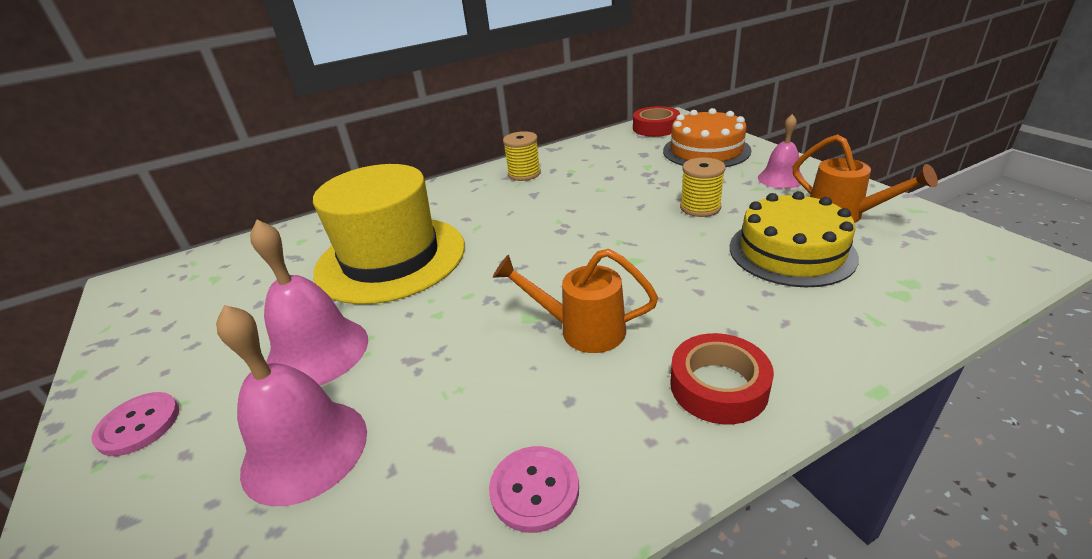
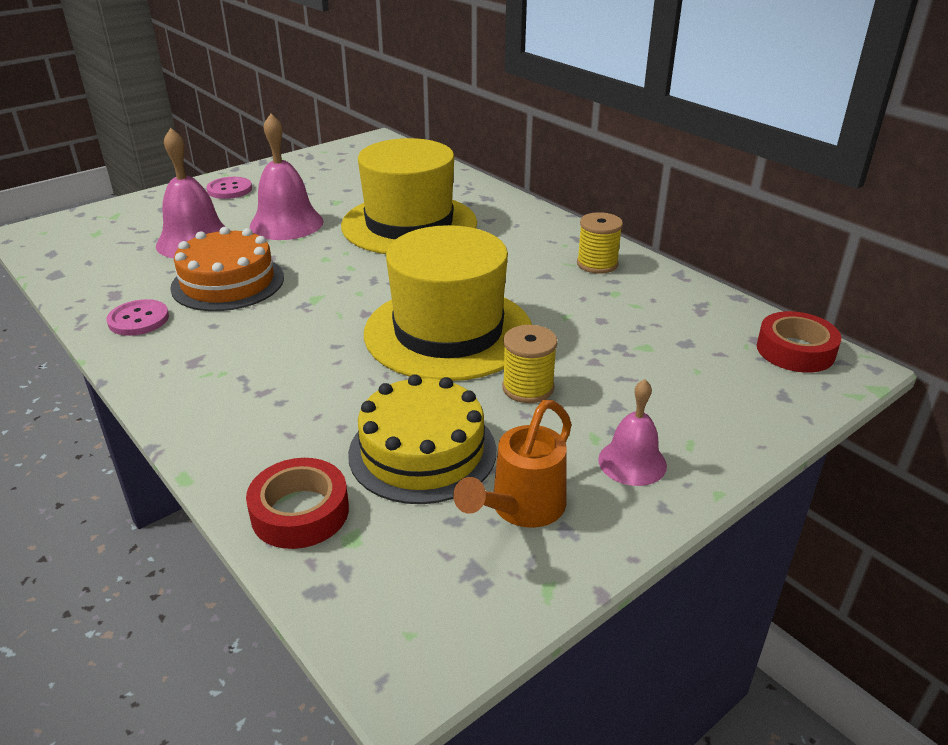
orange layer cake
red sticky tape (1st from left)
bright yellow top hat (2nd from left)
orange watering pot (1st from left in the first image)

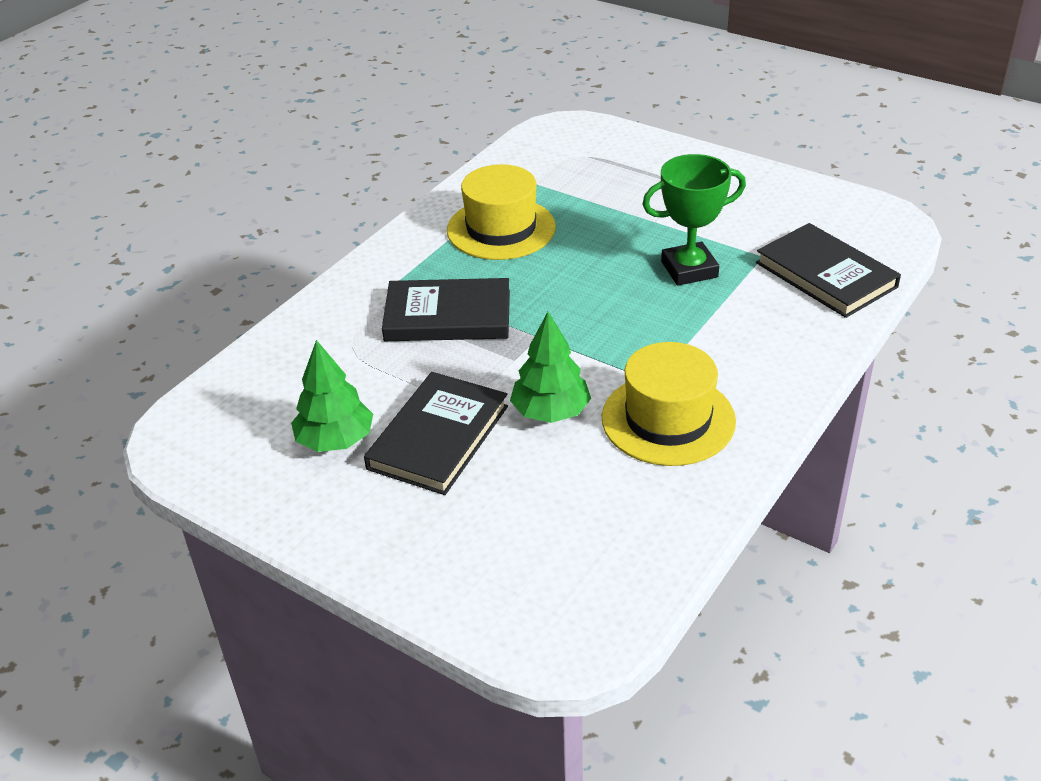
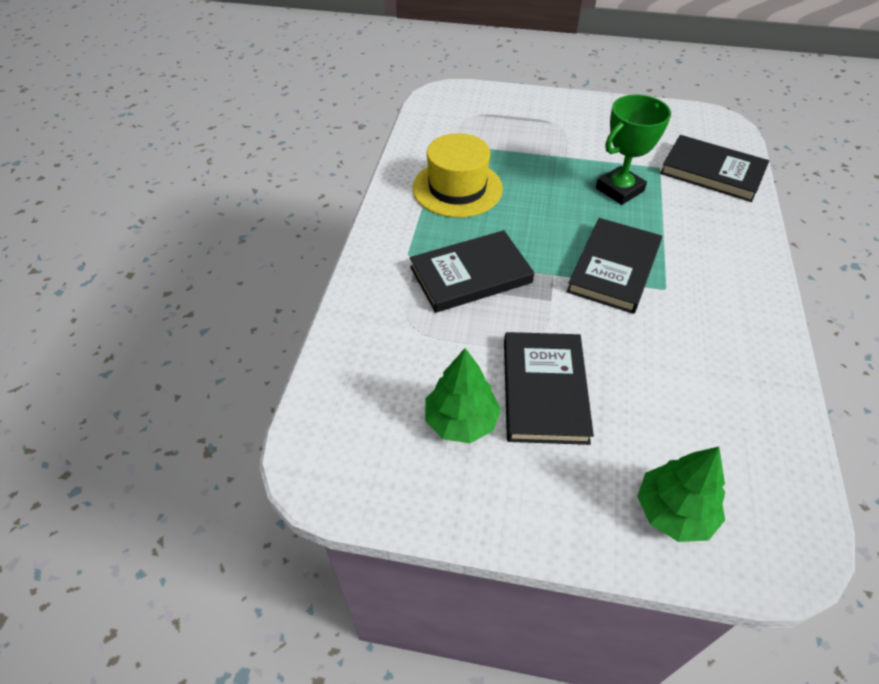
ebony hardback (3rd from left)
emerald tree (2nd from left)
bright yellow top hat (2nd from left in the first image)

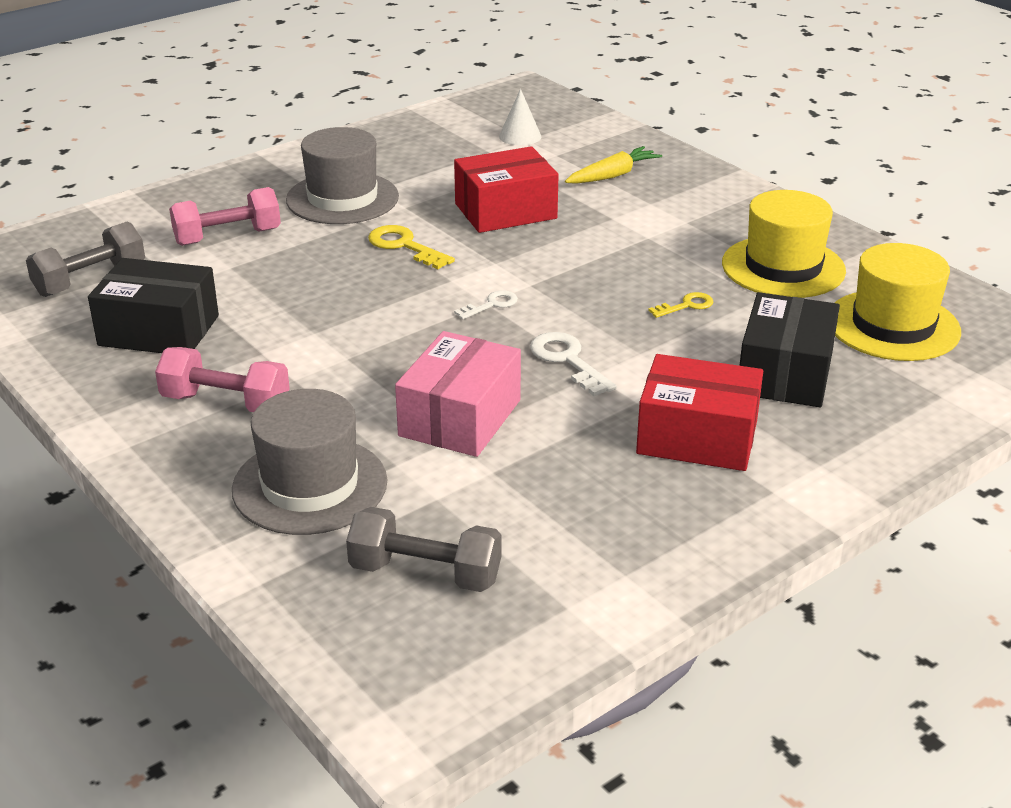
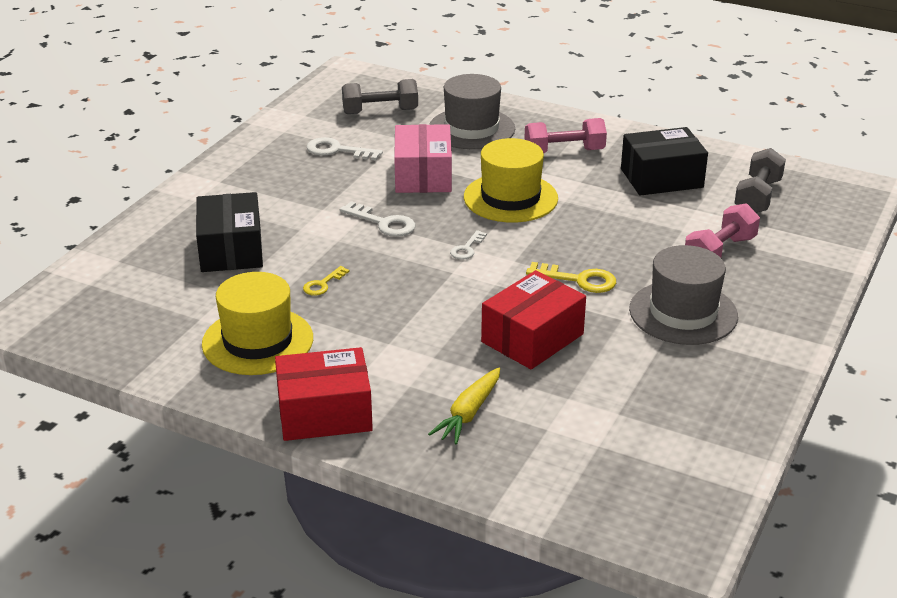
red box (1st from left)
snow-white key (1st from left)
bright yellow top hat (2nd from left)
snow-white cone shape

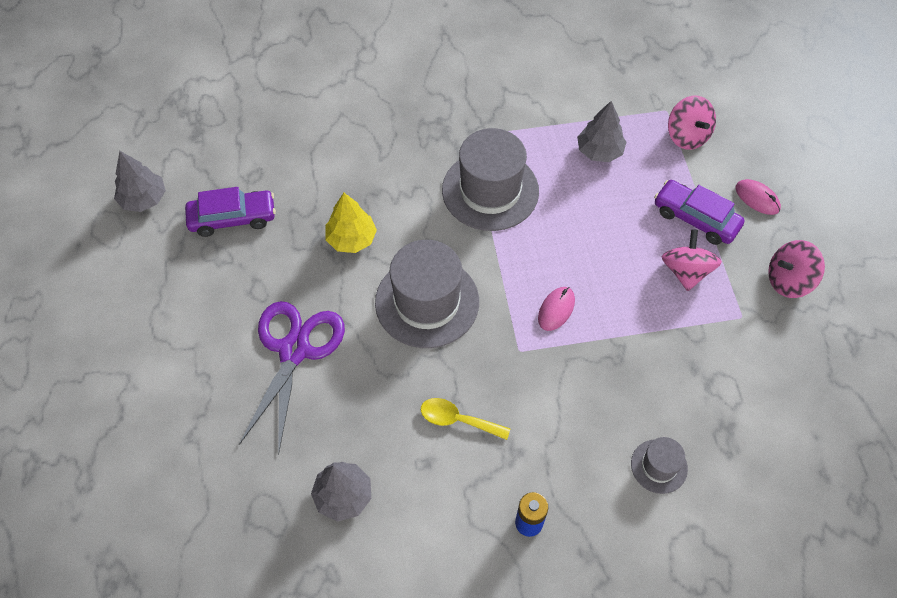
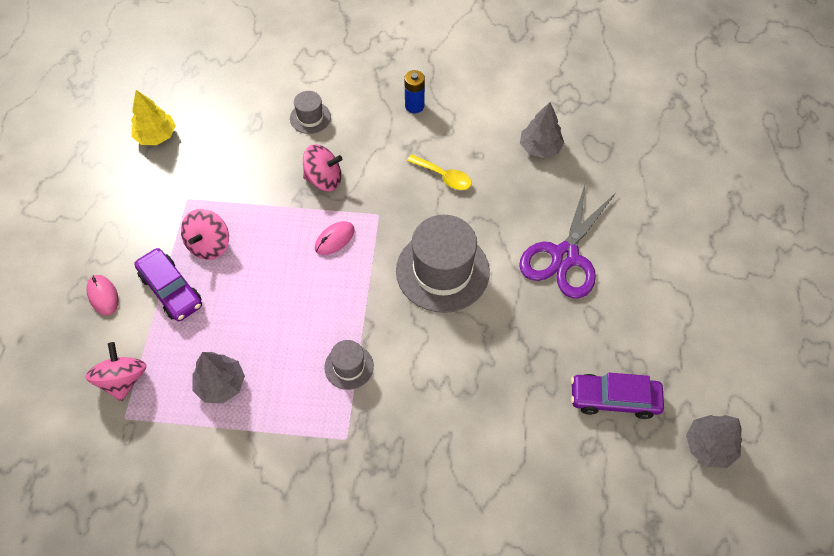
bright yellow tree
rose-pink spinning top (3rd from left)
gray top hat (2nd from left)

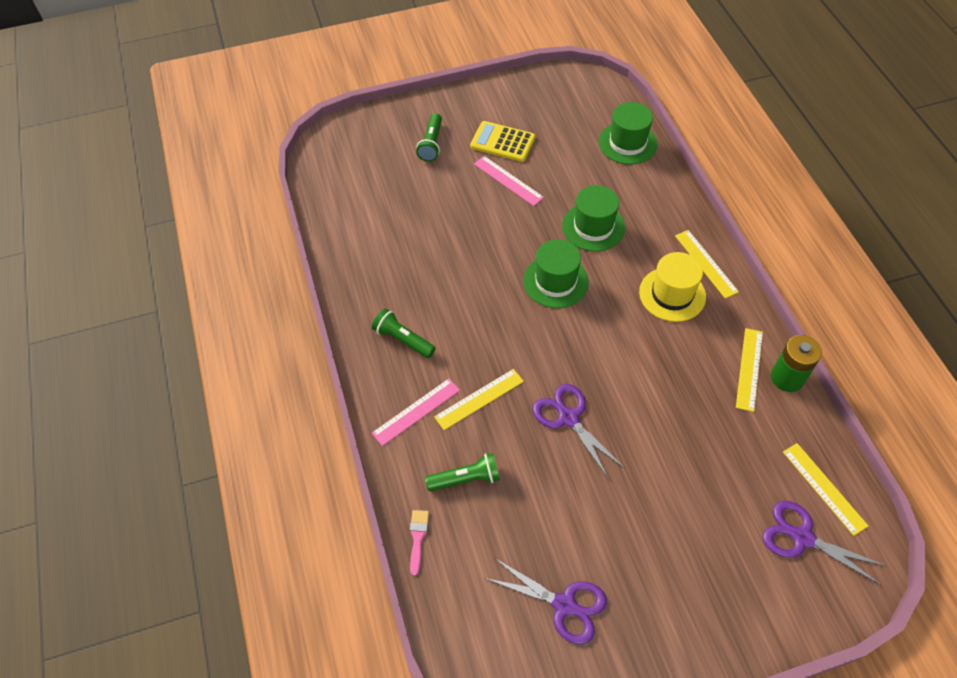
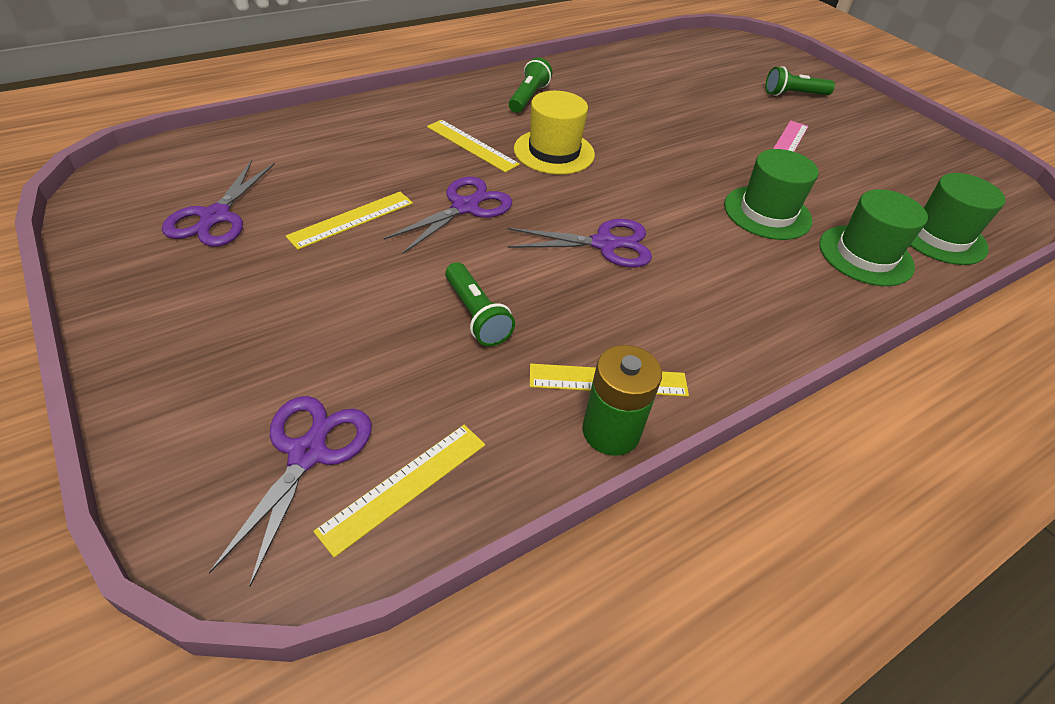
bright yellow measuring stick (1st from left)
emerald flashlight (1st from left)
purple pair of scissors (4th from left)
bright yellow top hat
emerald top hat (2nd from left)
rose-pink measuring stick (1st from left in the first image)
rose-pink brush
bright yellow pocket calculator

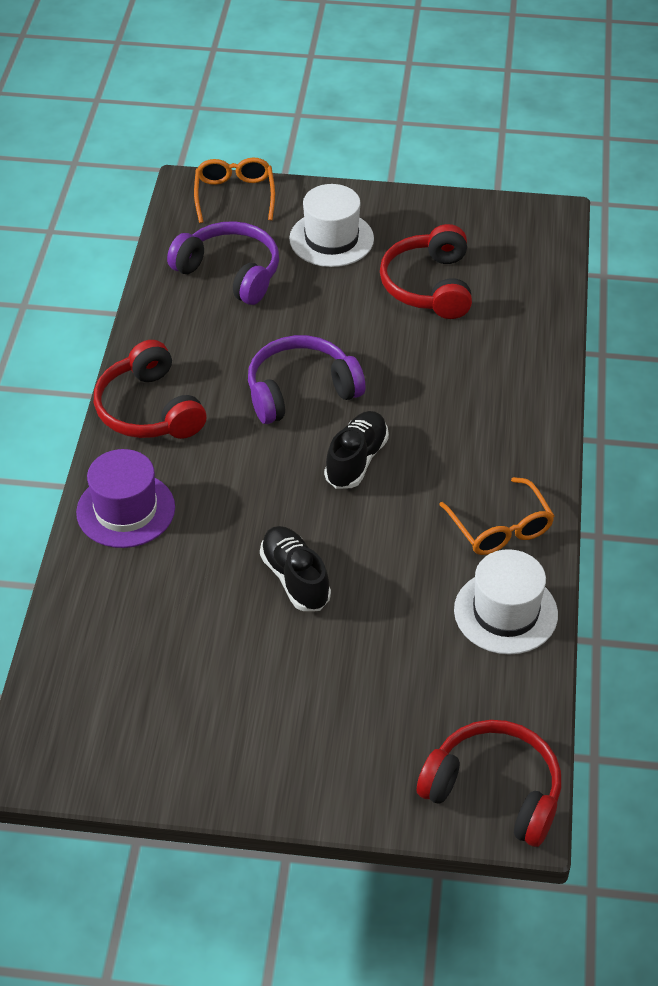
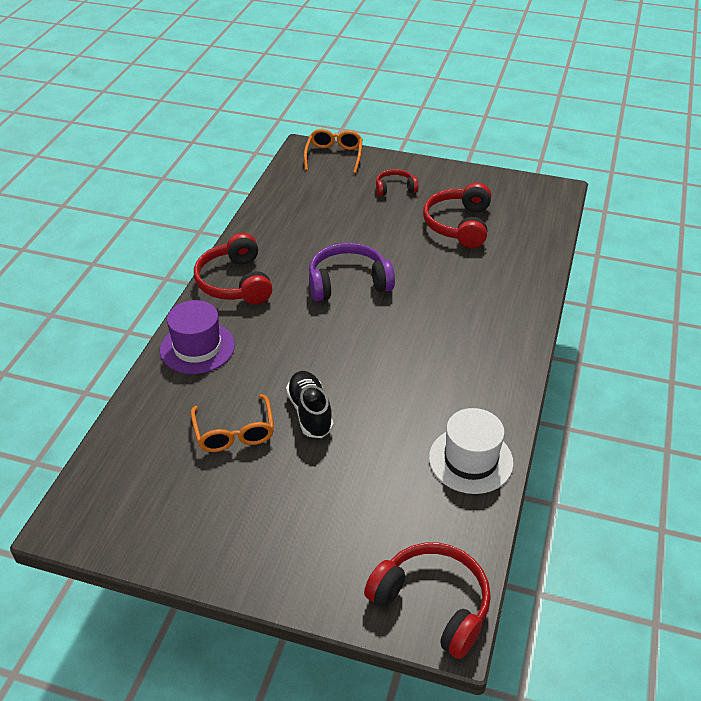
orange eyeglasses (1st from left)
red over-ear headphones (2nd from left)
purple over-ear headphones (1st from left in the first image)
ebony shoe (2nd from left in the first image)

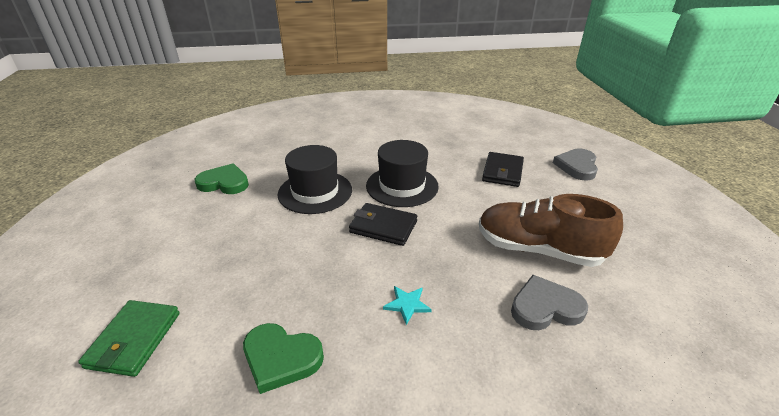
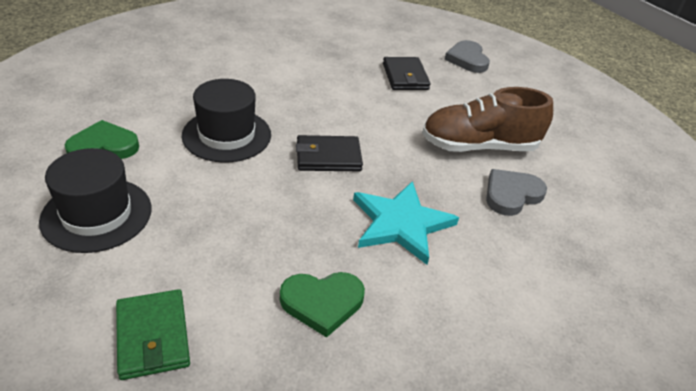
ebony top hat (1st from left)
aqua star

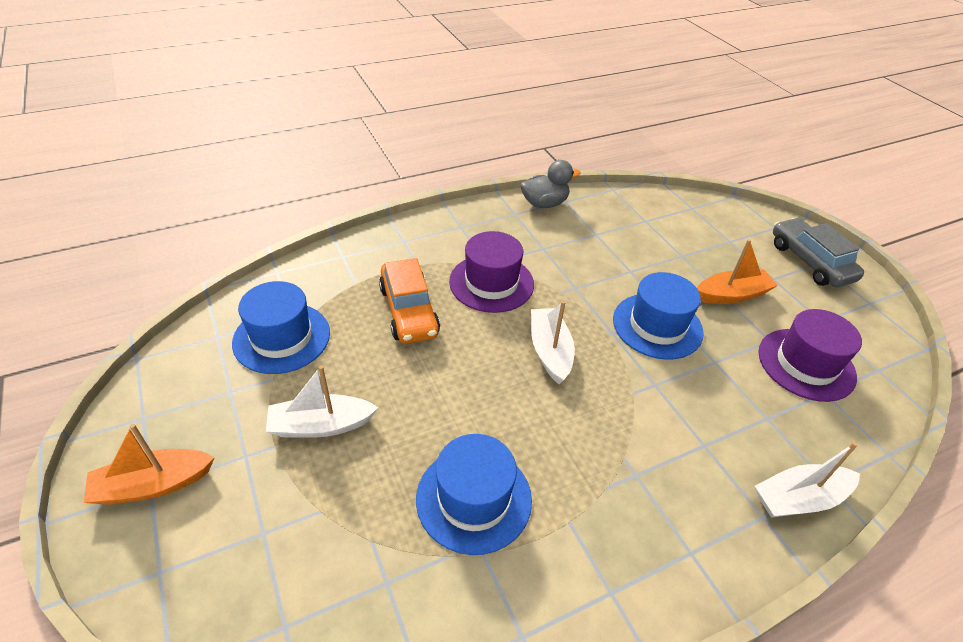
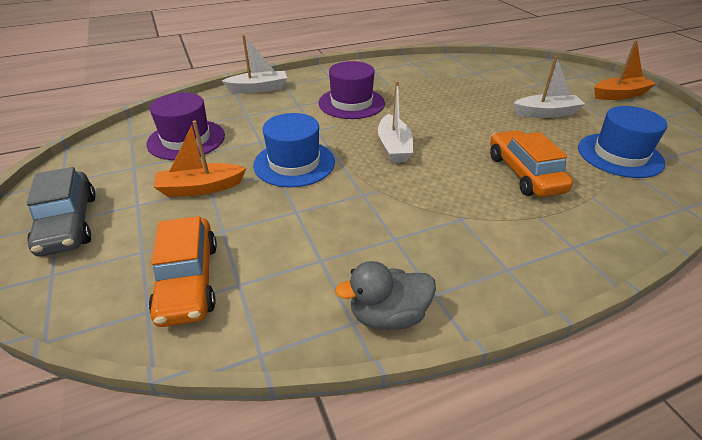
orange toy car (1st from left)
purple top hat (2nd from left)
blue top hat (2nd from left in the first image)

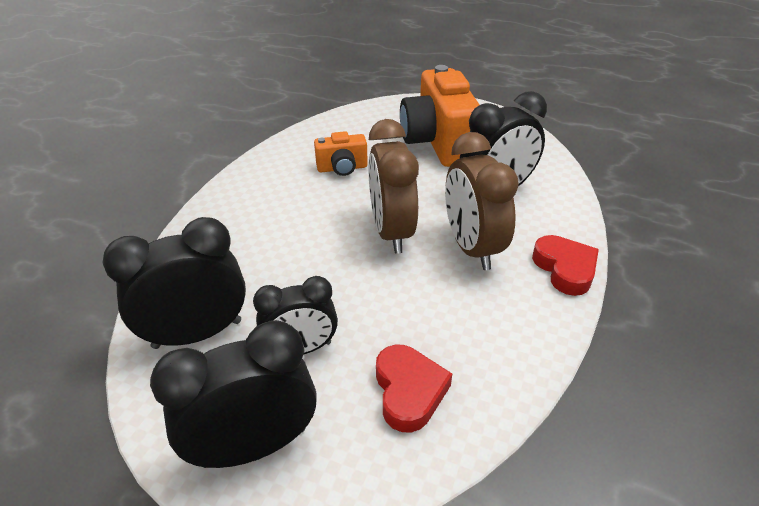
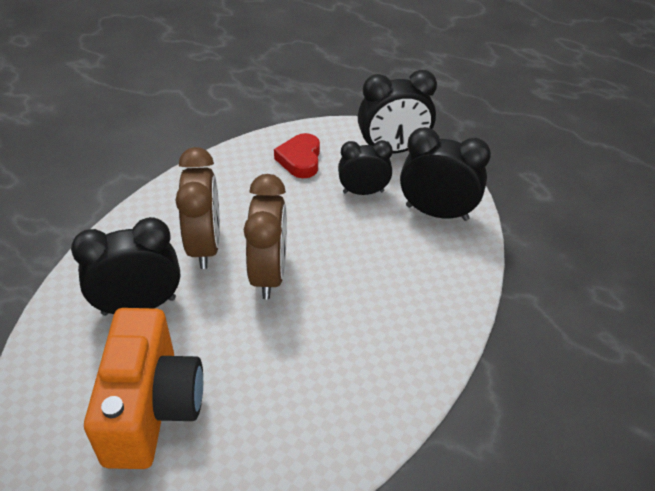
ebony clock (4th from left)
orange camera (1st from left in the first image)
red heart (2nd from left in the first image)

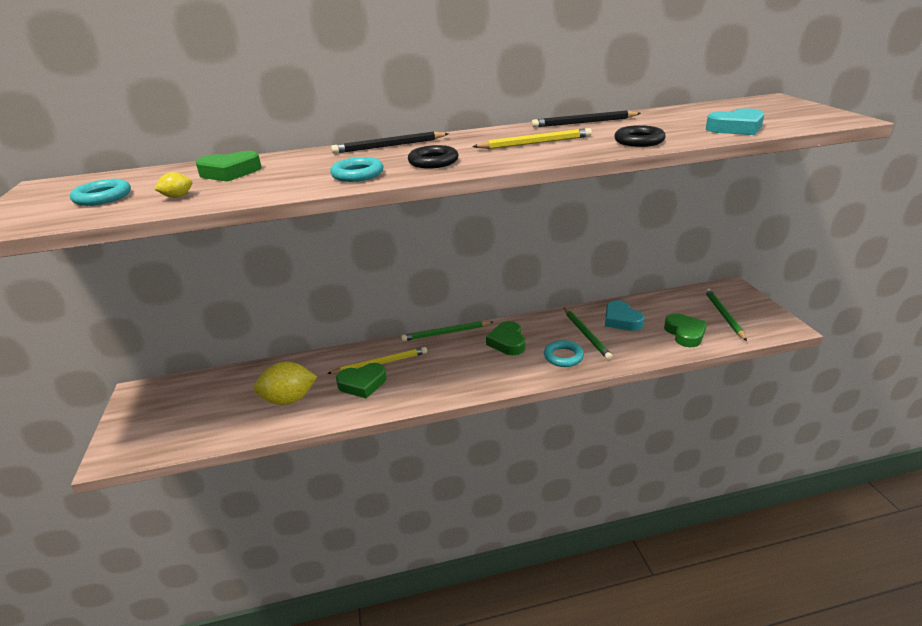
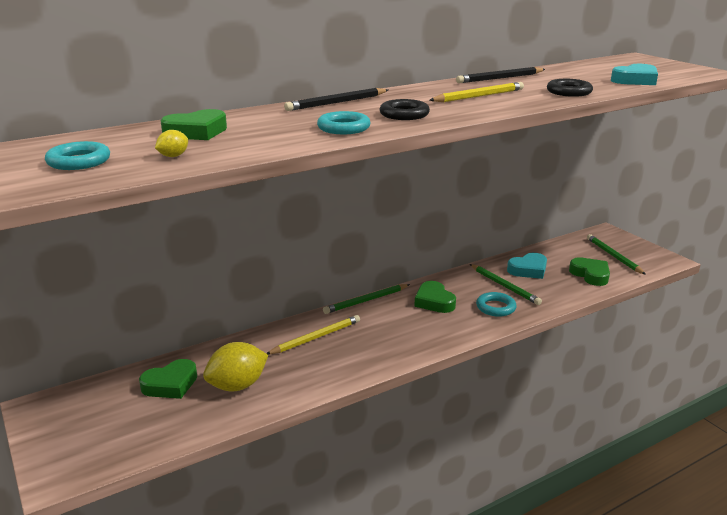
emerald heart (1st from left)
aqua heart (1st from left)

